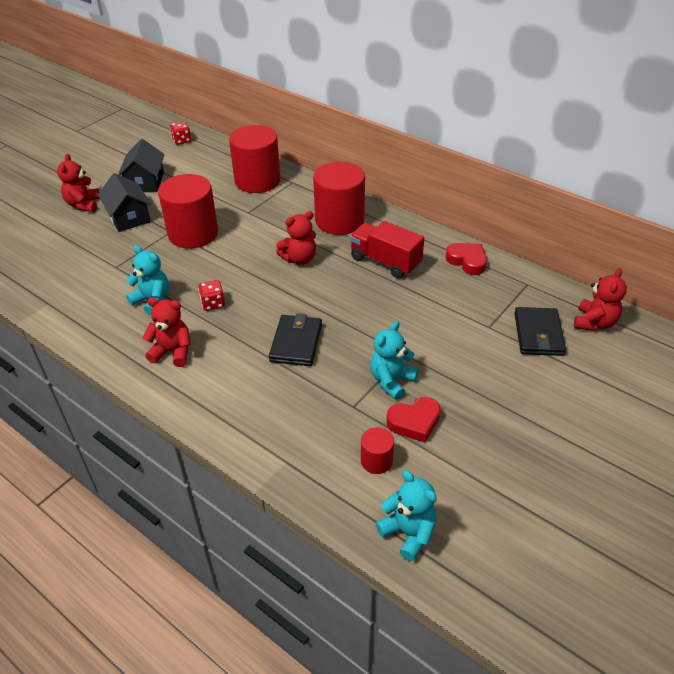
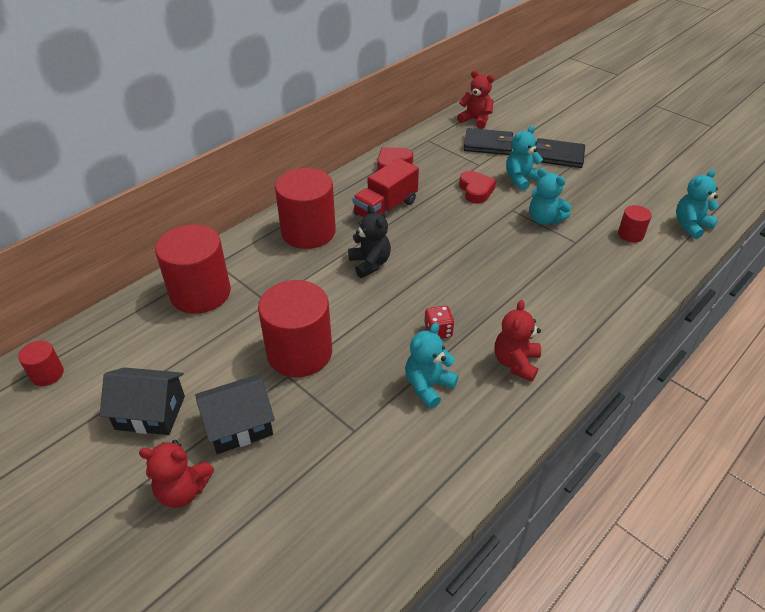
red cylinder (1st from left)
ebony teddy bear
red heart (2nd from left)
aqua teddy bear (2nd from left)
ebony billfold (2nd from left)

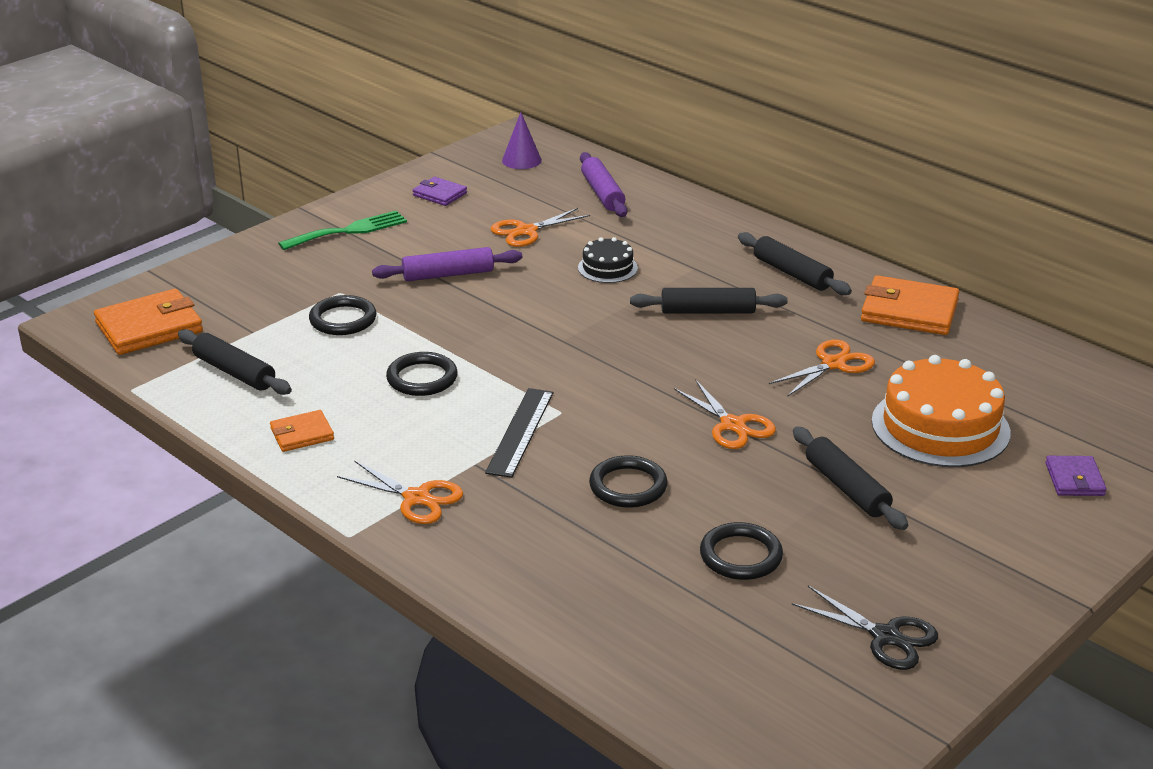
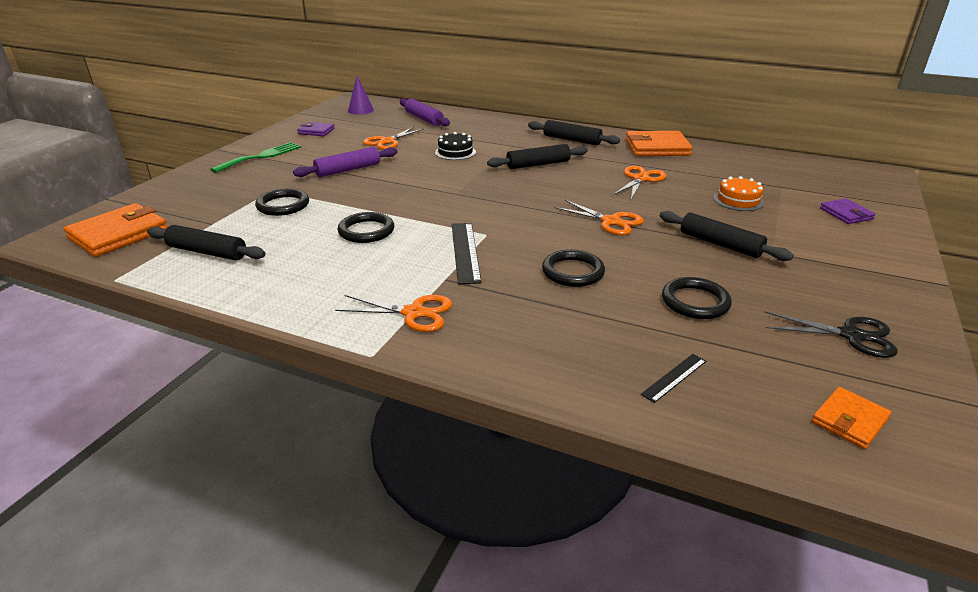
ebony measuring stick (2nd from left)
orange layer cake
orange billfold (3rd from left)

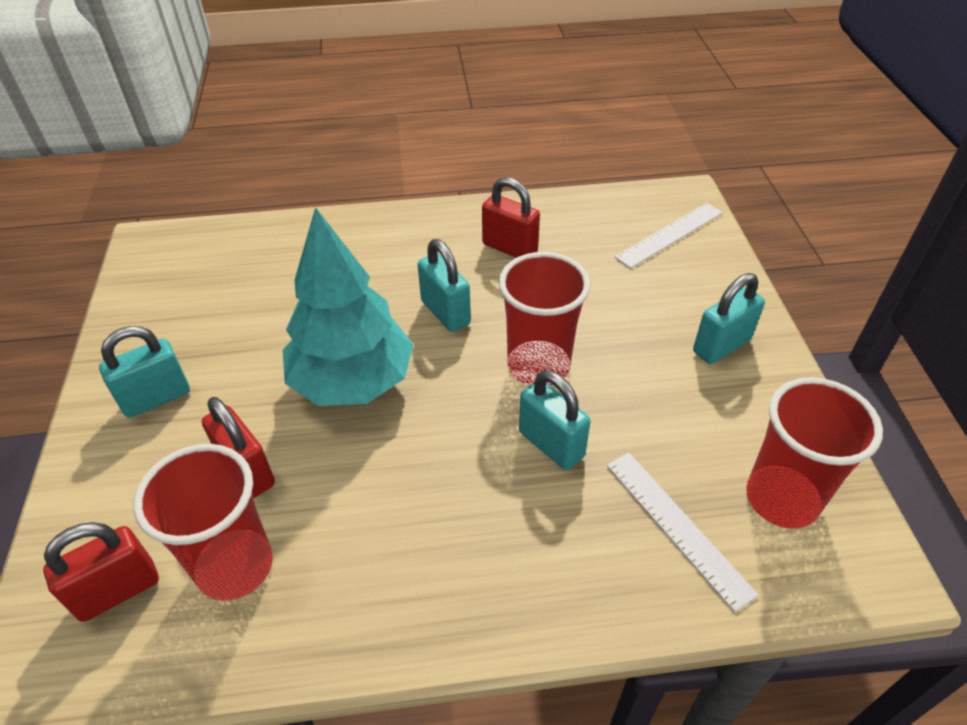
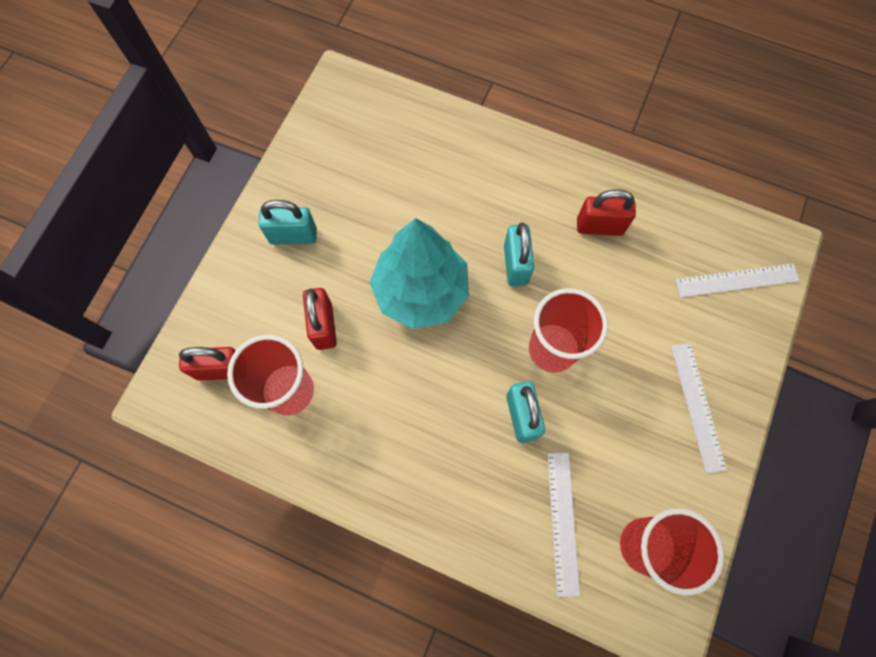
red lock (3rd from left)
snow-white measuring stick (2nd from left)

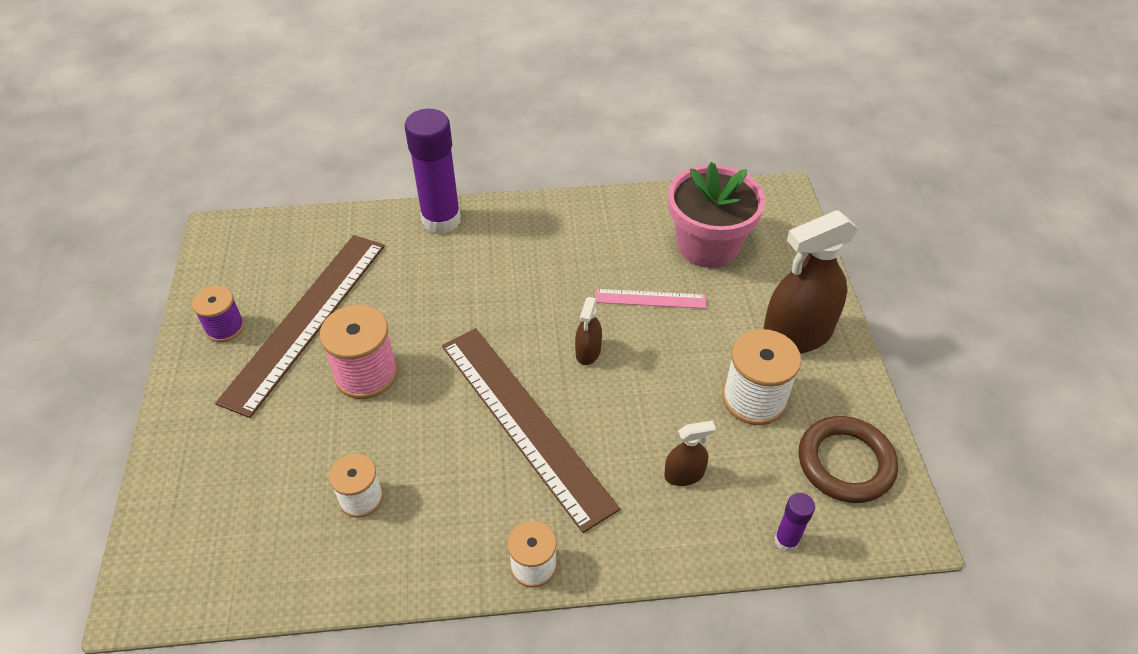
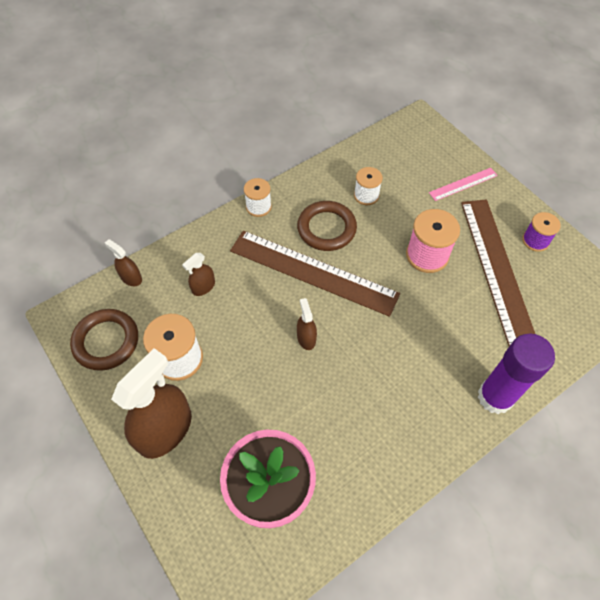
russet spray cleaner (1st from left)
russet torus (2nd from left)
rose-pink measuring stick

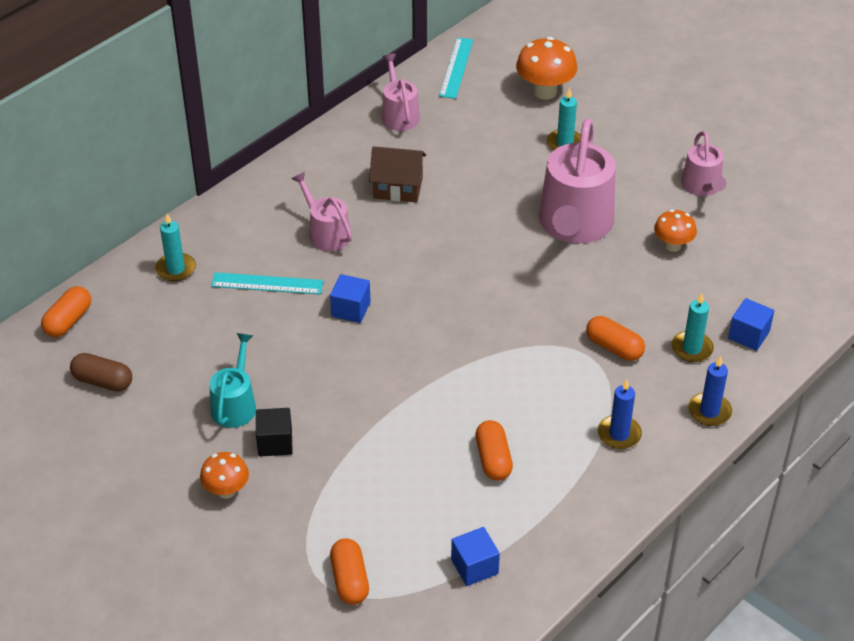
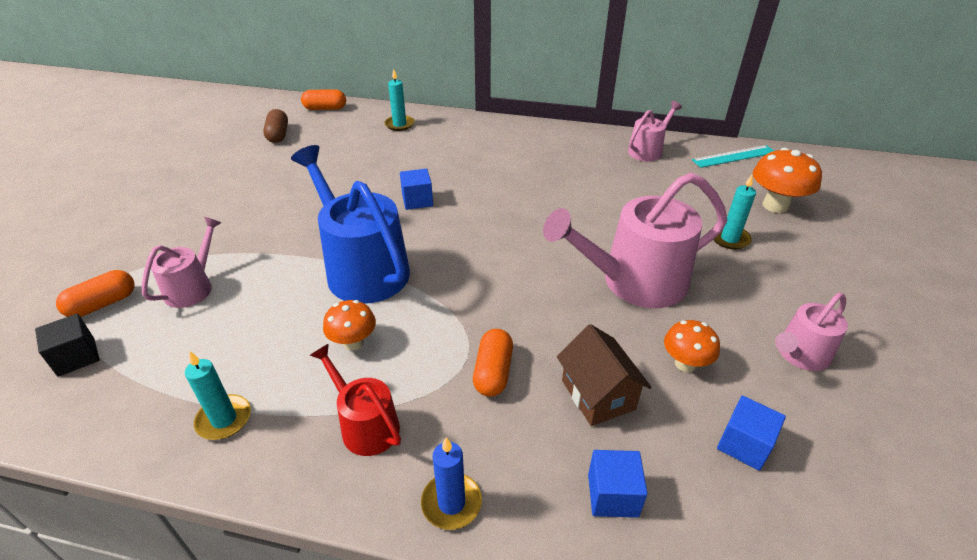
ebony solid cube
rose-pink watering pot (1st from left)
aqua wax candle (1st from left)
blue watering pot
red watering pot
orange fungus (1st from left)
russet cottage
blue solid cube (3rd from left)
aqua watering pot
aqua measuring stick (1st from left in the first image)
orange capsule (3rd from left in the first image)

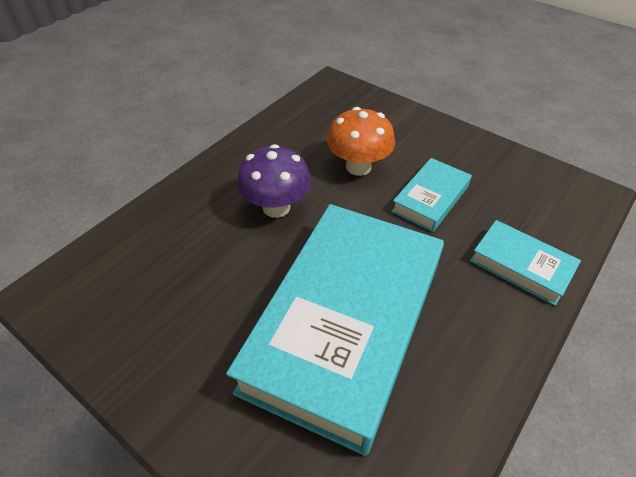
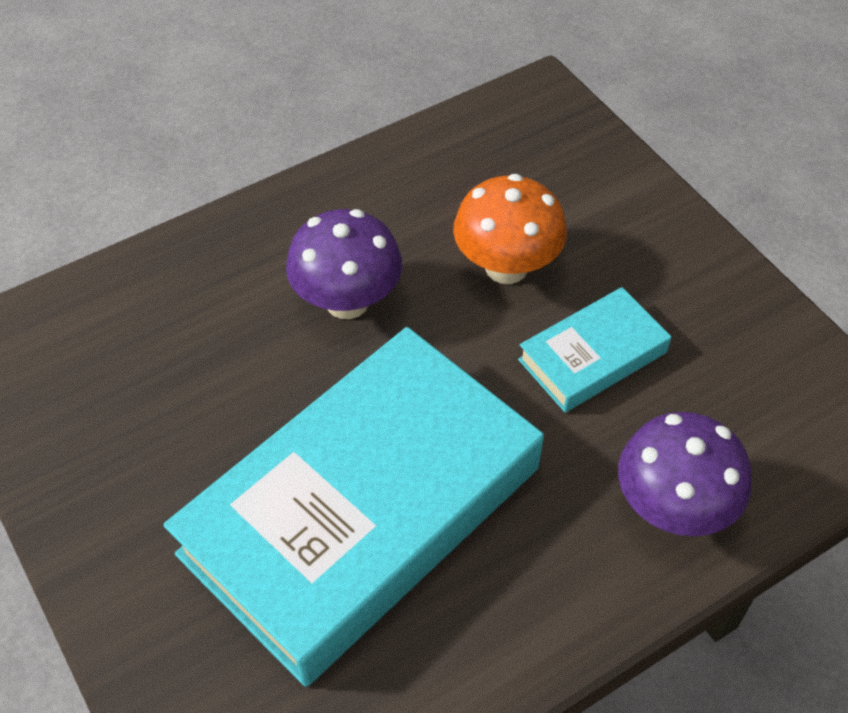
purple fungus (2nd from left)

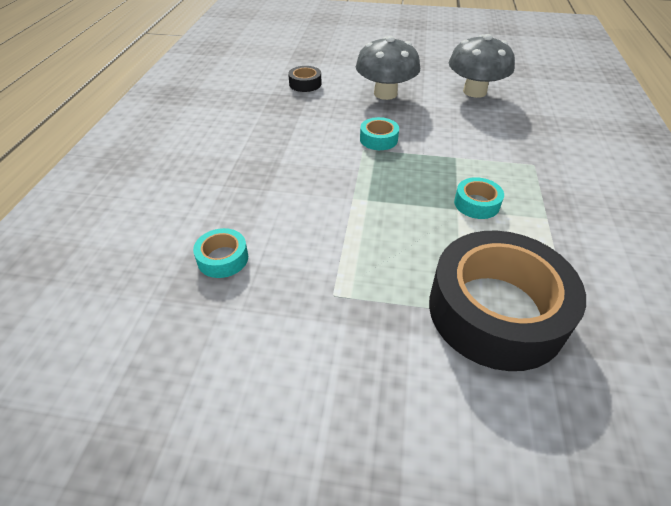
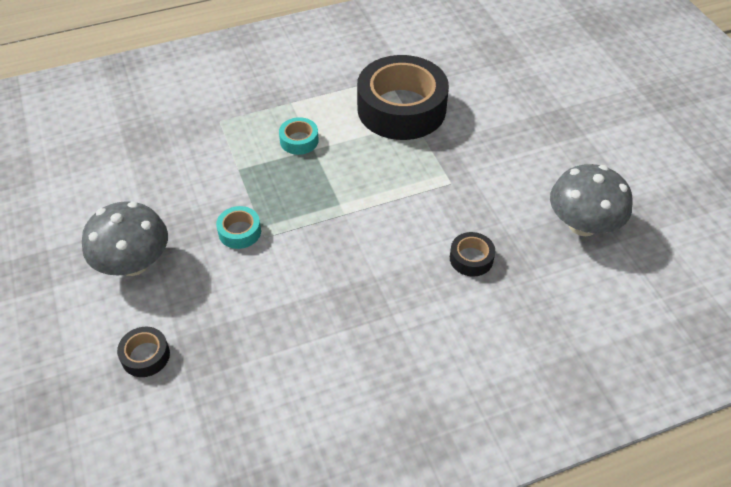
ebony sticky tape (3rd from left)
gray fungus (2nd from left)

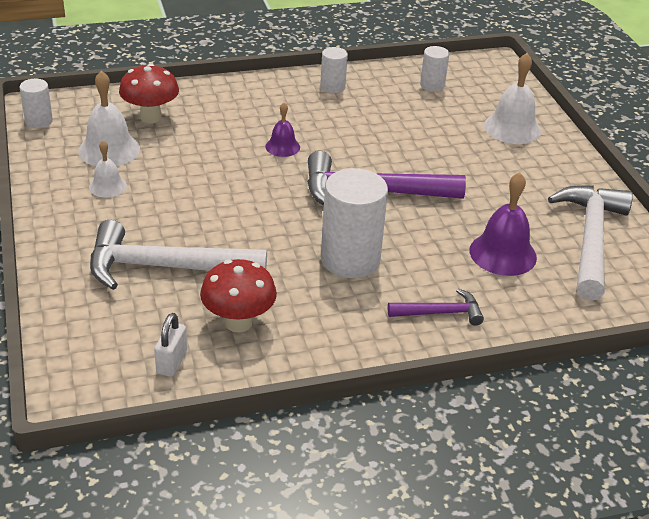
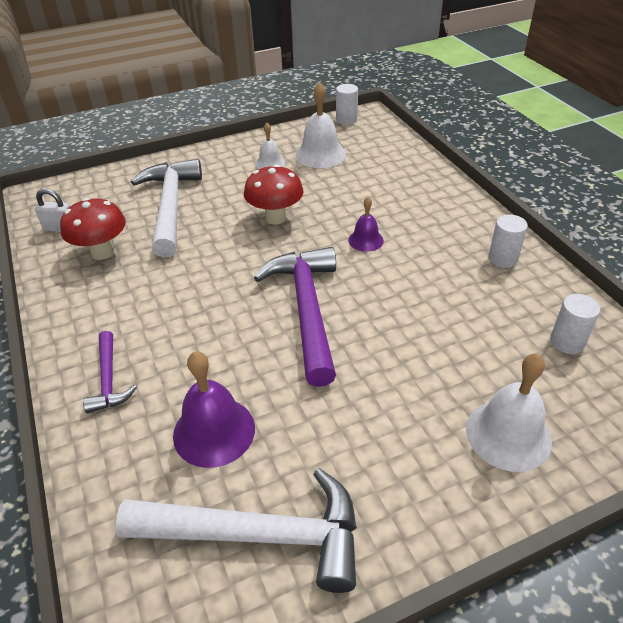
red fungus (2nd from left)
snow-white cylinder (3rd from left in the first image)

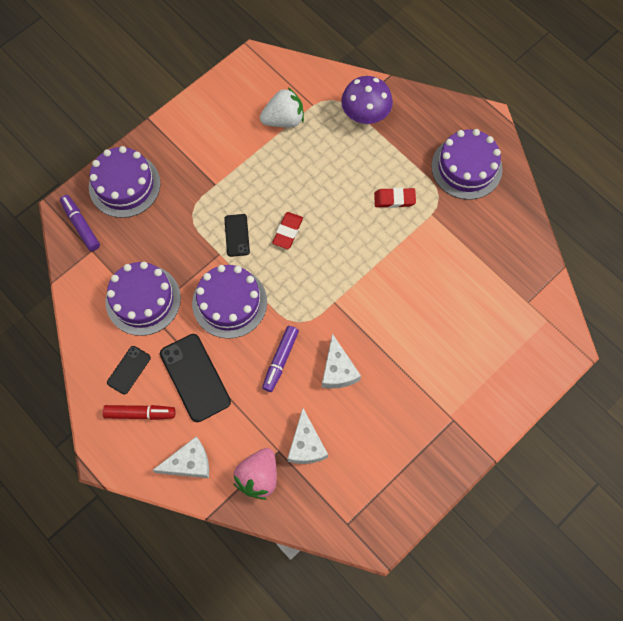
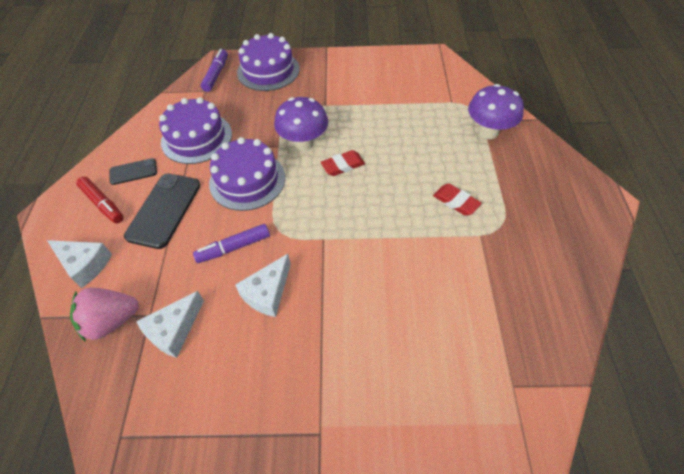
purple fungus (1st from left)
snow-white berry
purple layer cake (4th from left in the first image)

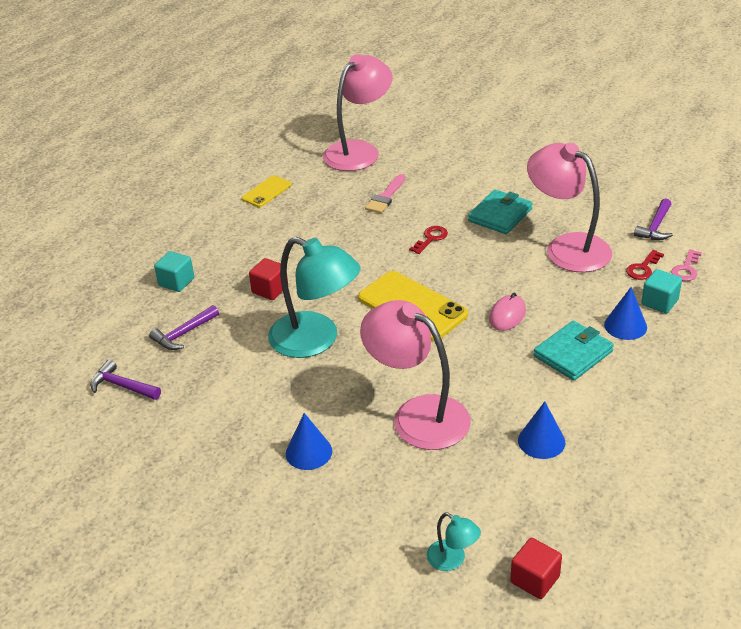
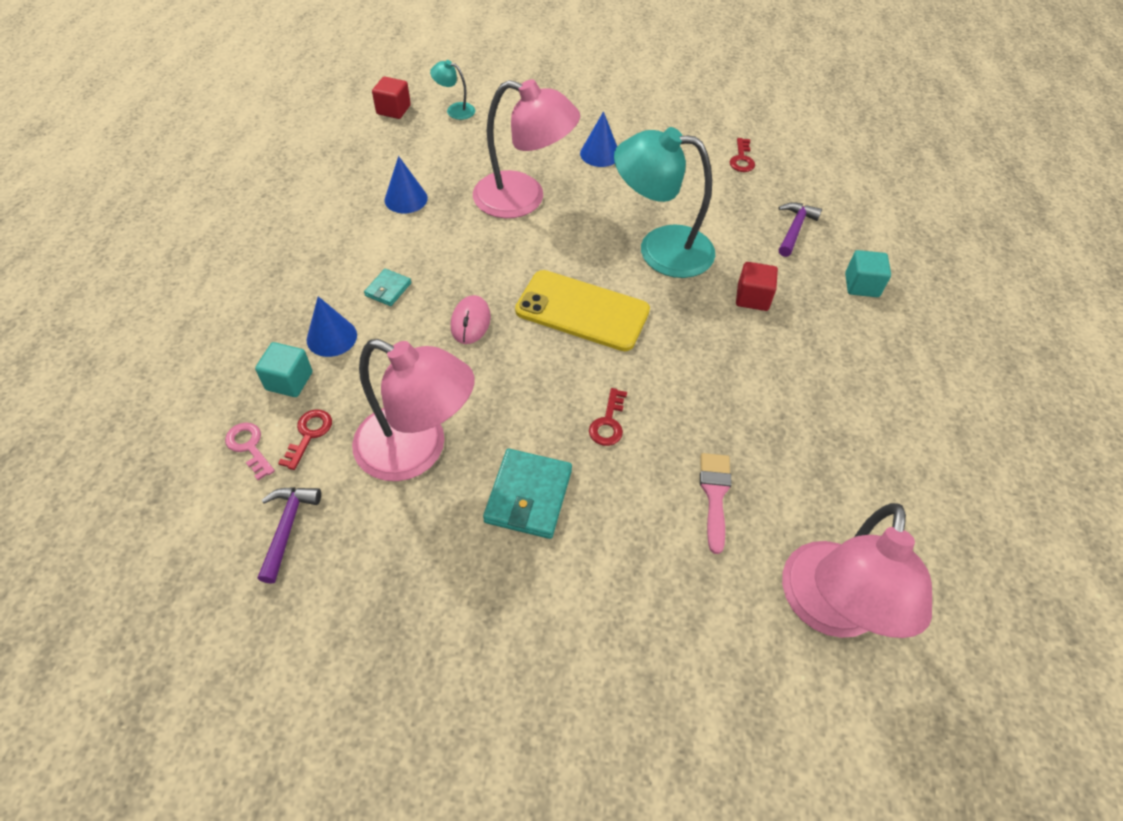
rose-pink key
aqua billfold (1st from left)
red key (3rd from left)
purple carpenter's hammer (1st from left in the first image)
bright yellow phone (1st from left in the first image)

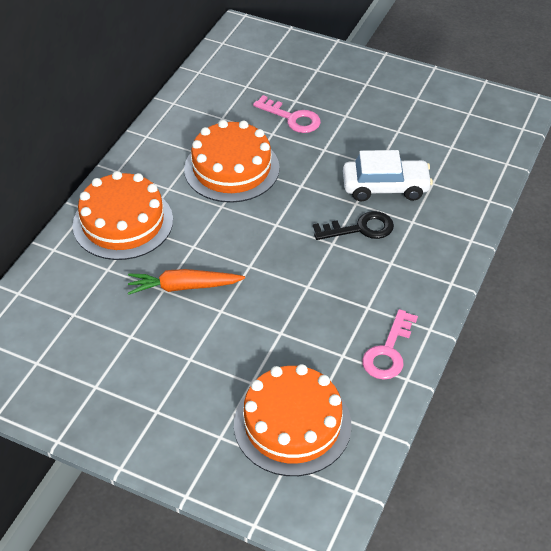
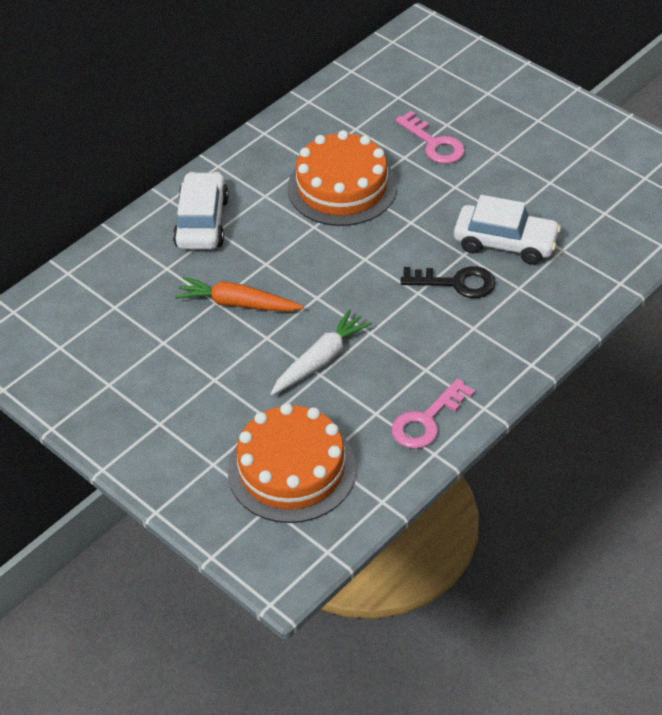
snow-white toy car (1st from left)
snow-white carrot

